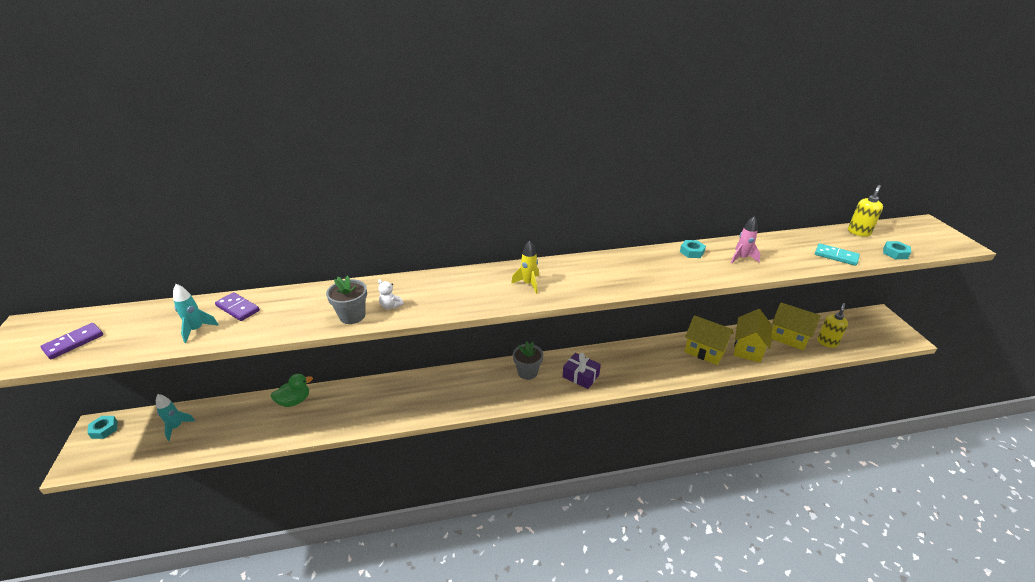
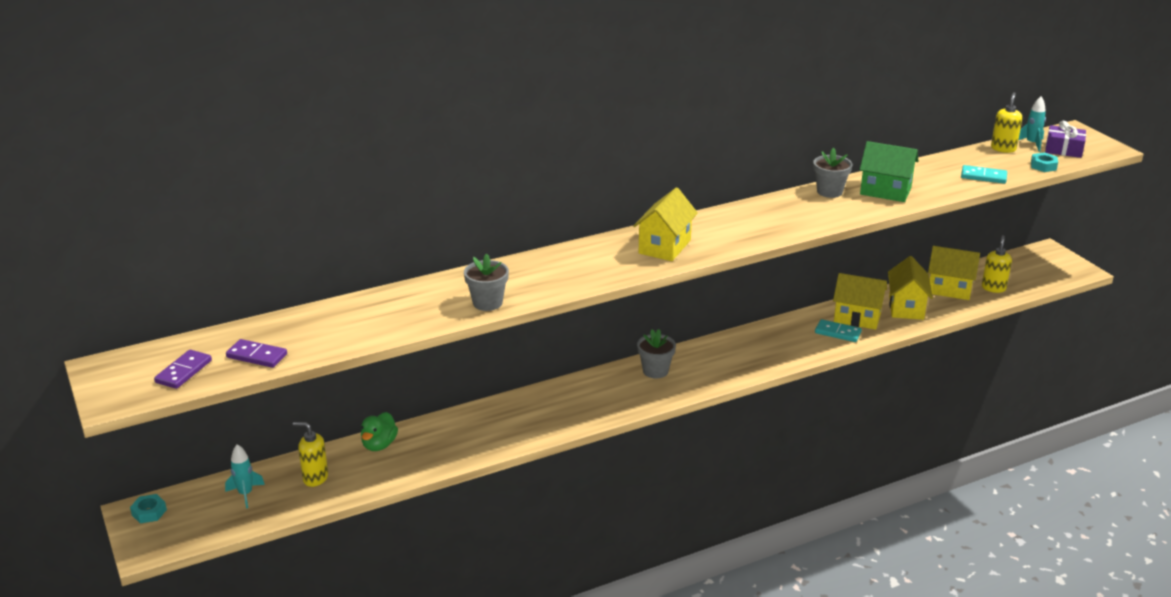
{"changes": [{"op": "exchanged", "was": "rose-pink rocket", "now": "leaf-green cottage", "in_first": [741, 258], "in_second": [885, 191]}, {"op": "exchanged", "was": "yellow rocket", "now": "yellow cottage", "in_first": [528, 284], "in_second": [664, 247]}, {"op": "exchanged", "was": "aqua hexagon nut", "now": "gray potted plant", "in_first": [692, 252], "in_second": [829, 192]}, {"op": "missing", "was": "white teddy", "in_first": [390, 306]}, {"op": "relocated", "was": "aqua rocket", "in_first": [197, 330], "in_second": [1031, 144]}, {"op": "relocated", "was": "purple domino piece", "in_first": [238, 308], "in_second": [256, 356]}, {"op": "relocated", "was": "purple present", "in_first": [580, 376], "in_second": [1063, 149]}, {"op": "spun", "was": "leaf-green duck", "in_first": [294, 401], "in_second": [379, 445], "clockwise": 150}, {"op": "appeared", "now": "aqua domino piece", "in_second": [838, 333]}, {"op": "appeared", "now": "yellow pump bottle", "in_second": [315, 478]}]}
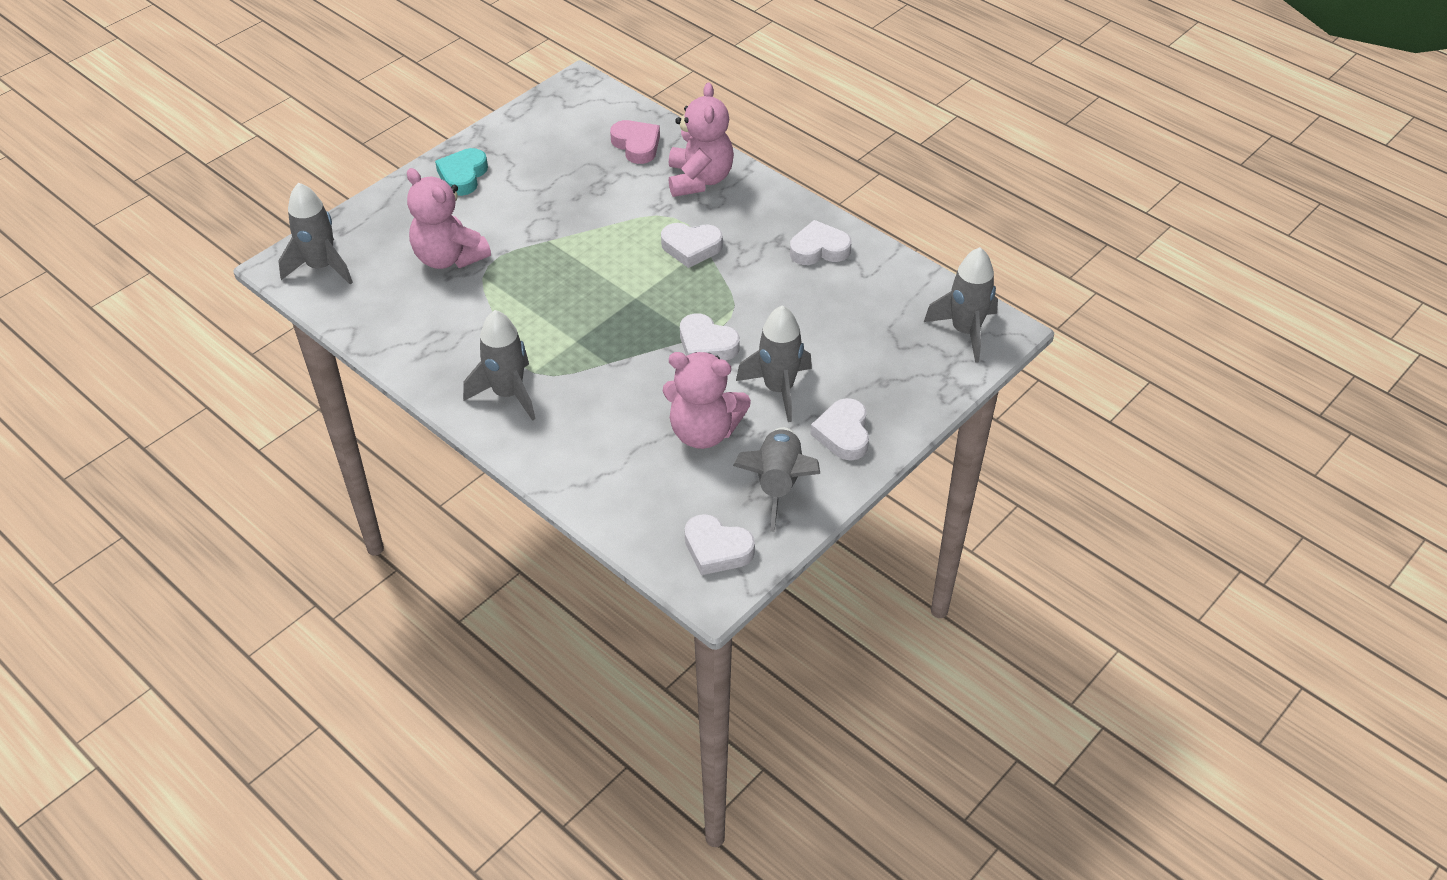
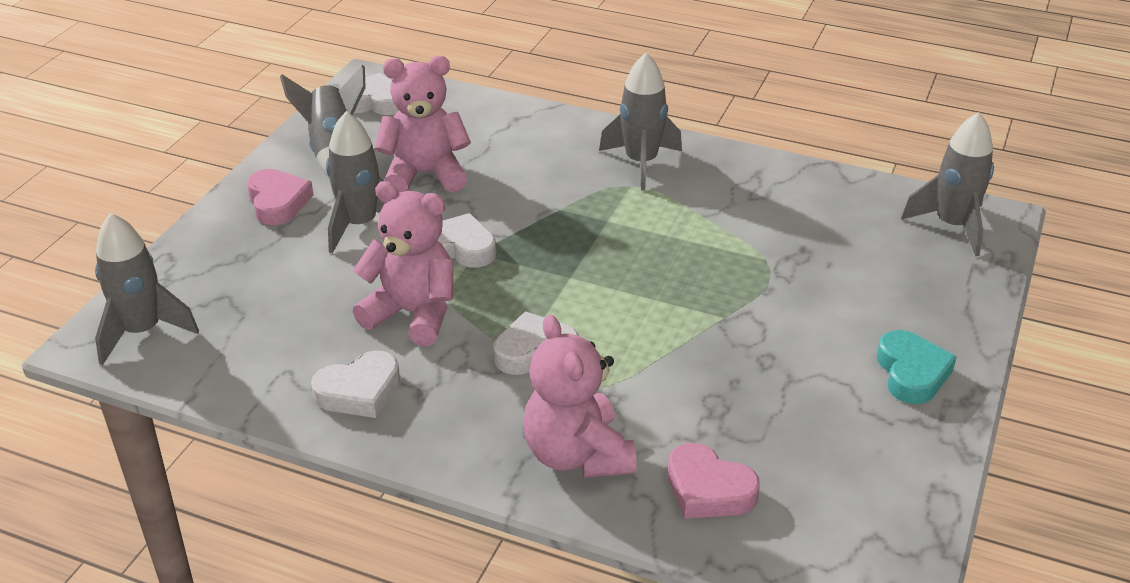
{"changes": [{"op": "relocated", "was": "rose-pink teddy", "in_first": [449, 257], "in_second": [413, 314]}, {"op": "colour", "was": "white heart shape", "now": "rose-pink heart shape", "in_first": [843, 434], "in_second": [278, 202]}]}
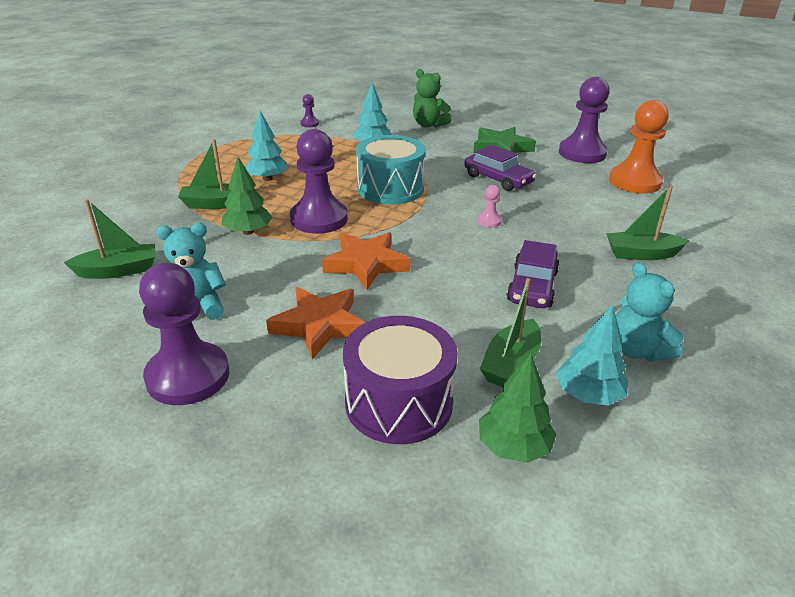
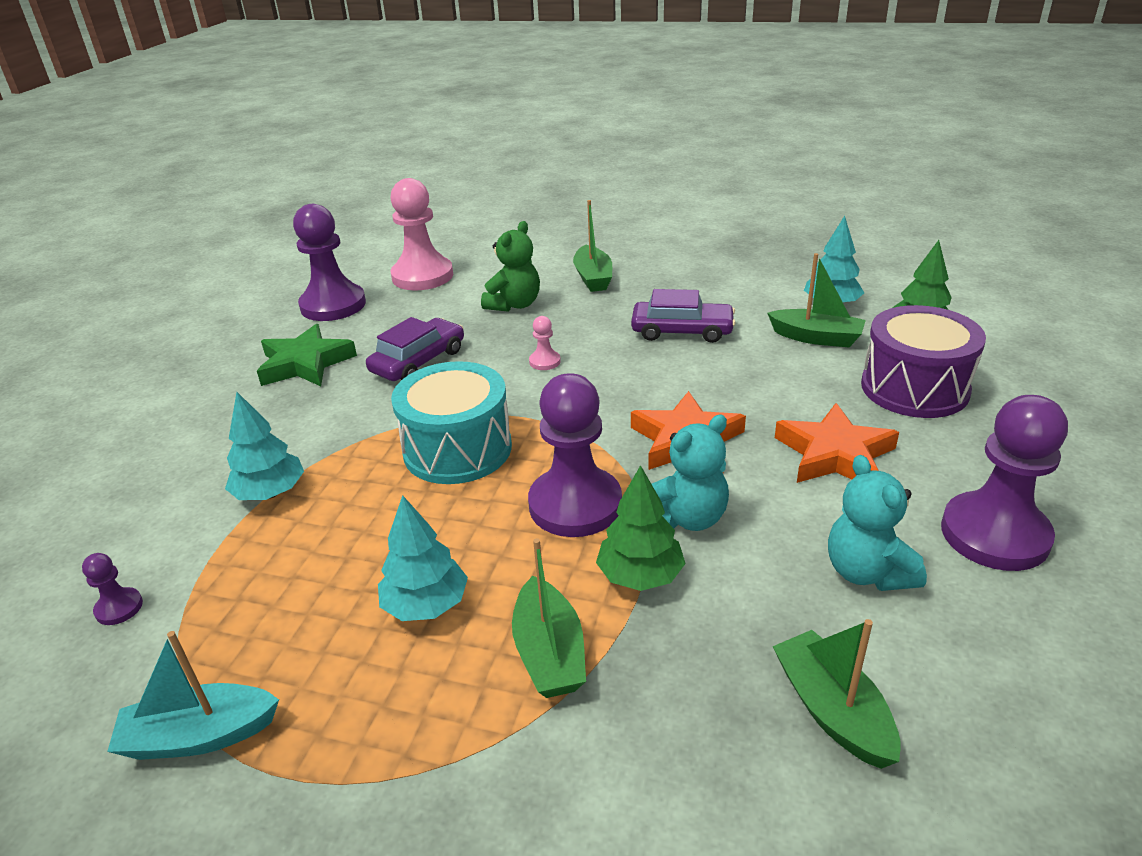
{"changes": [{"op": "relocated", "was": "leaf-green teddy", "in_first": [429, 125], "in_second": [514, 305]}, {"op": "colour", "was": "orange-coloured chess pawn", "now": "rose-pink chess pawn", "in_first": [634, 182], "in_second": [422, 276]}, {"op": "relocated", "was": "aqua teddy", "in_first": [637, 350], "in_second": [687, 517]}, {"op": "appeared", "now": "aqua boat", "in_second": [199, 736]}]}
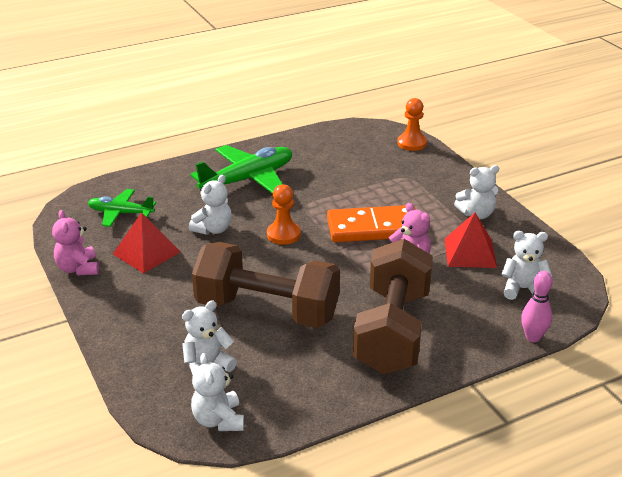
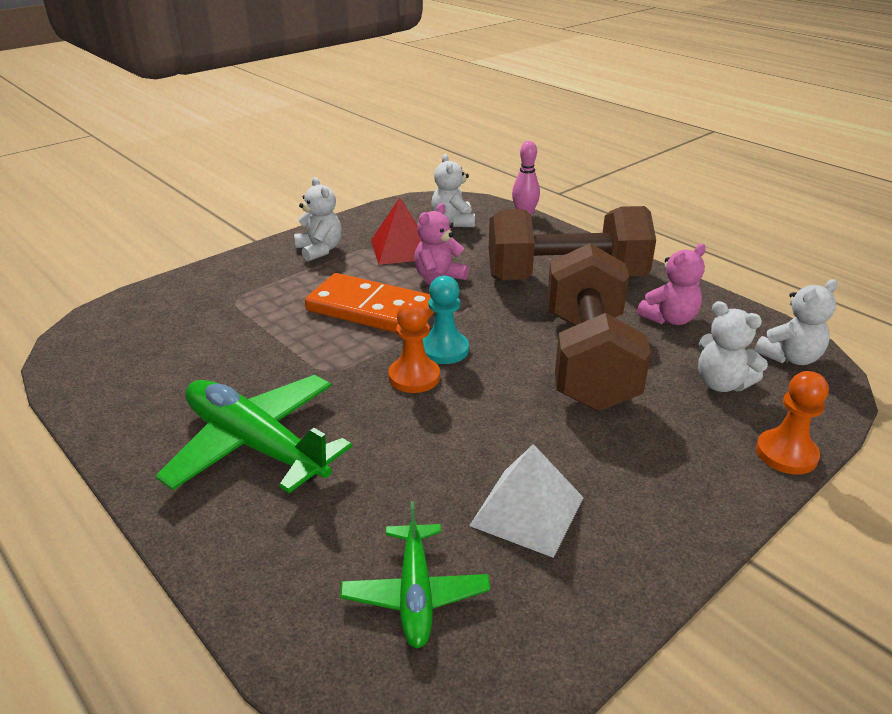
{"changes": [{"op": "relocated", "was": "orange-coloured chess pawn", "in_first": [411, 143], "in_second": [786, 454]}, {"op": "missing", "was": "white teddy", "in_first": [213, 229]}, {"op": "spun", "was": "orange-coloured domino piece", "in_first": [373, 228], "in_second": [372, 310], "clockwise": -45}, {"op": "relocated", "was": "rose-pink teddy", "in_first": [78, 268], "in_second": [669, 319]}, {"op": "colour", "was": "crimson pyramid", "now": "white pyramid", "in_first": [146, 253], "in_second": [527, 511]}, {"op": "appeared", "now": "aqua chess pawn", "in_second": [444, 350]}]}
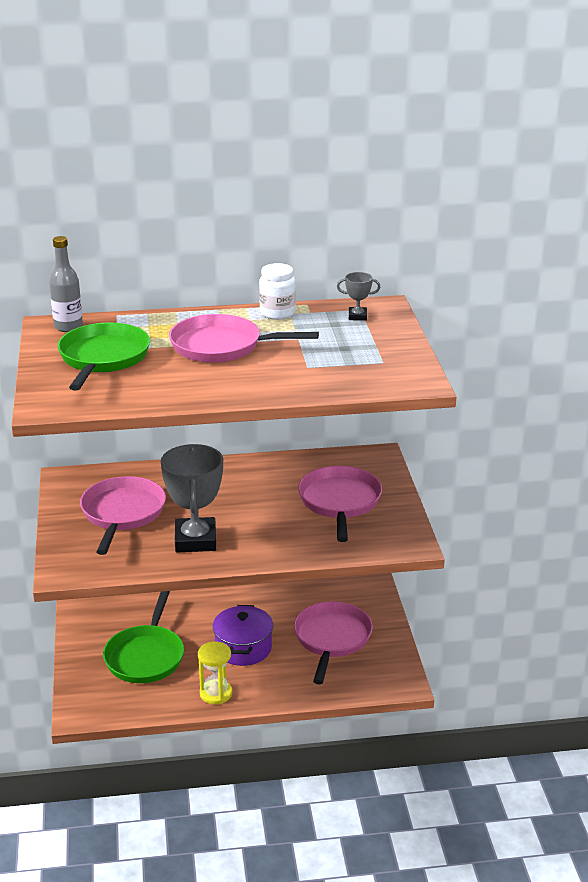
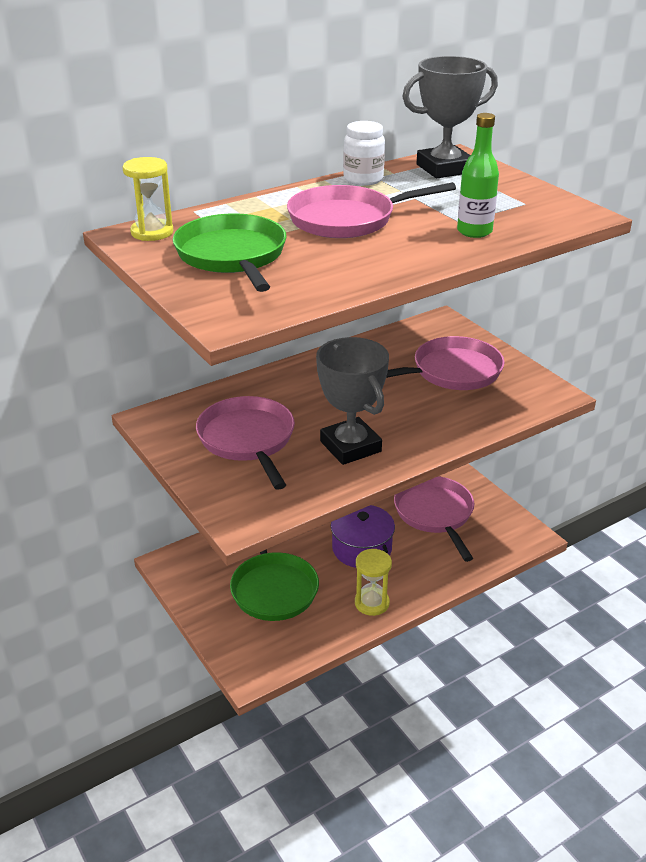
{"changes": [{"op": "exchanged", "was": "gray drink bottle", "now": "yellow sandglass", "in_first": [68, 327], "in_second": [152, 232]}, {"op": "size", "was": "gray trophy", "in_first": [357, 316], "in_second": [444, 168], "ratio": 2.17}, {"op": "spun", "was": "rose-pink pan", "in_first": [340, 502], "in_second": [452, 372], "clockwise": 90}, {"op": "appeared", "now": "leaf-green drink bottle", "in_second": [474, 231]}]}
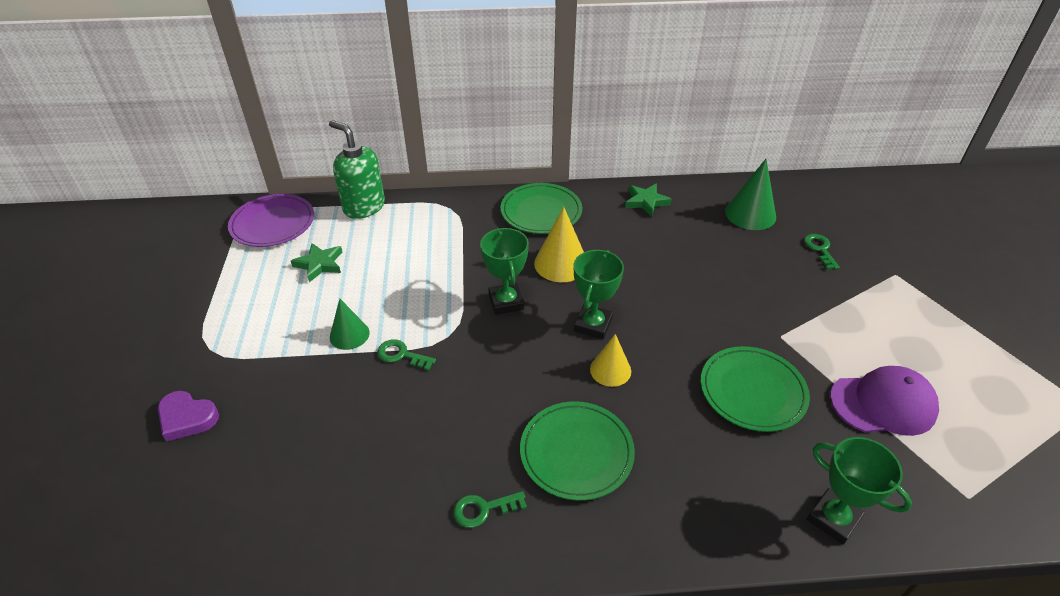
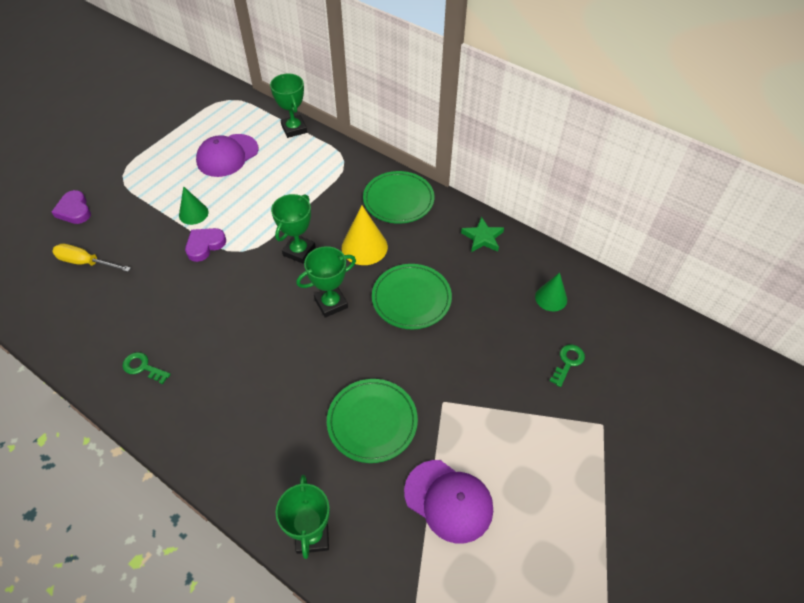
{"changes": [{"op": "exchanged", "was": "leaf-green pump bottle", "now": "leaf-green trophy", "in_first": [364, 207], "in_second": [294, 129]}, {"op": "size", "was": "leaf-green cone shape", "in_first": [750, 214], "in_second": [551, 298], "ratio": 0.66}, {"op": "missing", "was": "purple plate", "in_first": [273, 224]}, {"op": "exchanged", "was": "leaf-green star", "now": "purple cap", "in_first": [319, 264], "in_second": [227, 155]}, {"op": "missing", "was": "yellow cone shape", "in_first": [610, 370]}, {"op": "exchanged", "was": "leaf-green key", "now": "purple heart shape", "in_first": [401, 355], "in_second": [205, 245]}, {"op": "relocated", "was": "leaf-green plate", "in_first": [576, 452], "in_second": [411, 298]}, {"op": "appeared", "now": "yellow screwdriver", "in_second": [86, 262]}]}
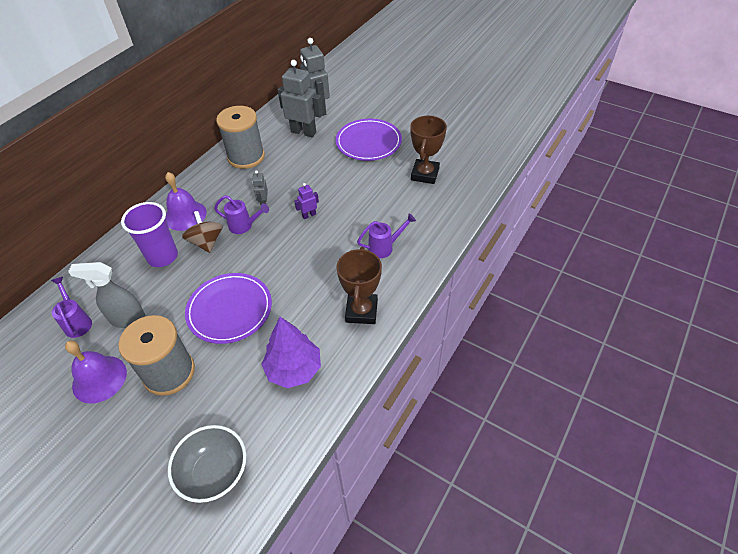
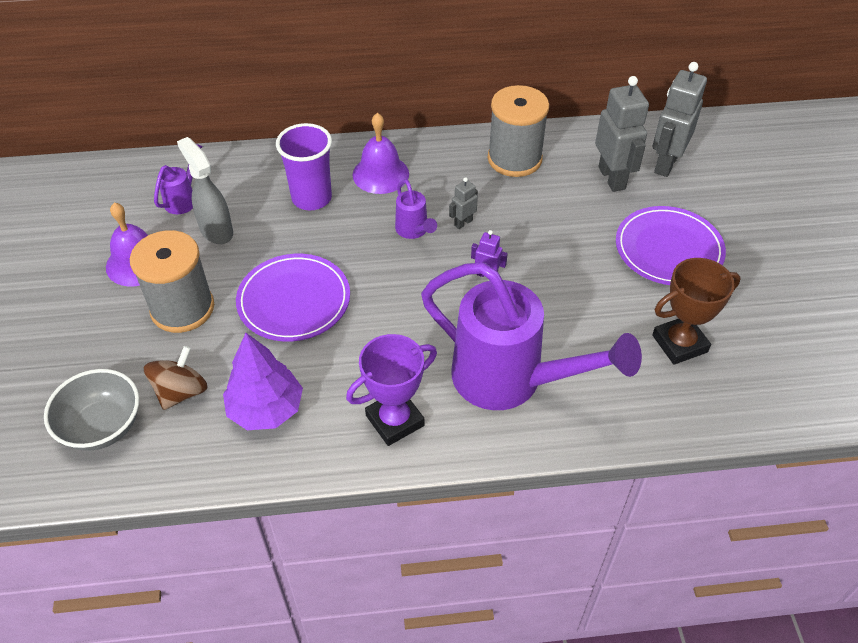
{"changes": [{"op": "relocated", "was": "russet whirligig", "in_first": [206, 242], "in_second": [181, 392]}, {"op": "size", "was": "purple watering pot", "in_first": [385, 247], "in_second": [511, 381], "ratio": 2.36}, {"op": "colour", "was": "russet trophy", "now": "purple trophy", "in_first": [361, 311], "in_second": [394, 420]}]}
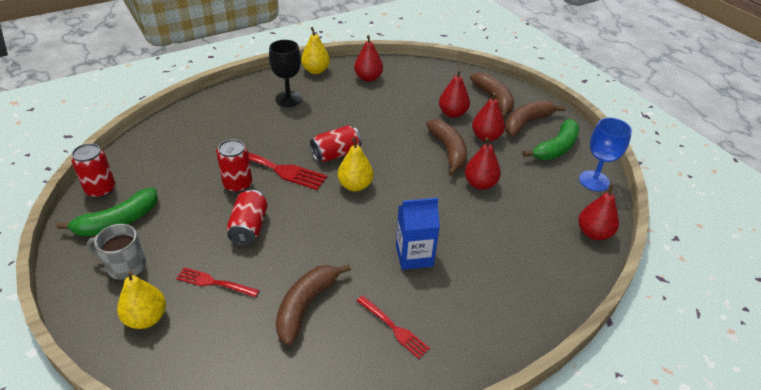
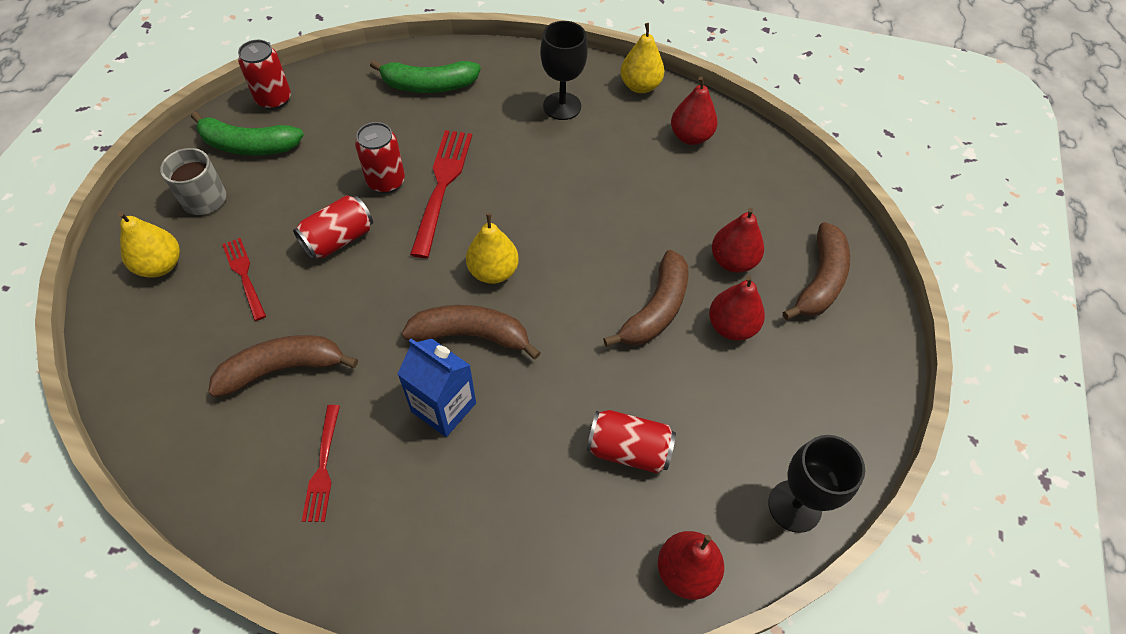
{"changes": [{"op": "relocated", "was": "russet banana", "in_first": [527, 123], "in_second": [471, 335]}, {"op": "colour", "was": "royal blue chalice", "now": "jet-black chalice", "in_first": [594, 181], "in_second": [794, 506]}, {"op": "relocated", "was": "leaf-green banana", "in_first": [556, 148], "in_second": [429, 85]}, {"op": "relocated", "was": "crimson can", "in_first": [336, 154], "in_second": [628, 450]}, {"op": "missing", "was": "crimson pear fruit", "in_first": [480, 184]}, {"op": "spun", "was": "crimson fork", "in_first": [274, 168], "in_second": [442, 186], "clockwise": -150}]}
